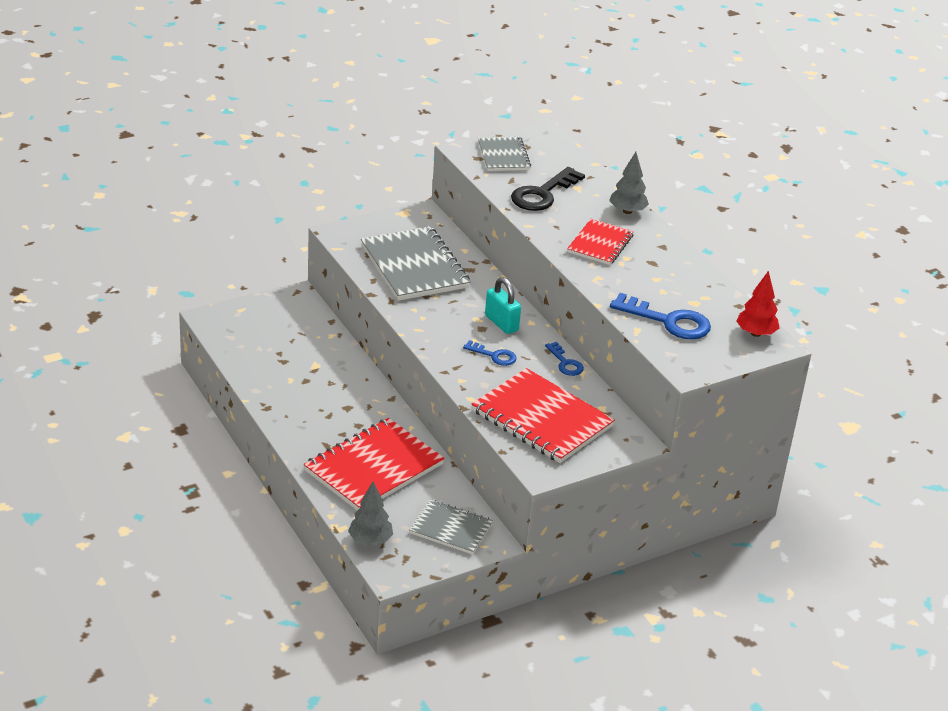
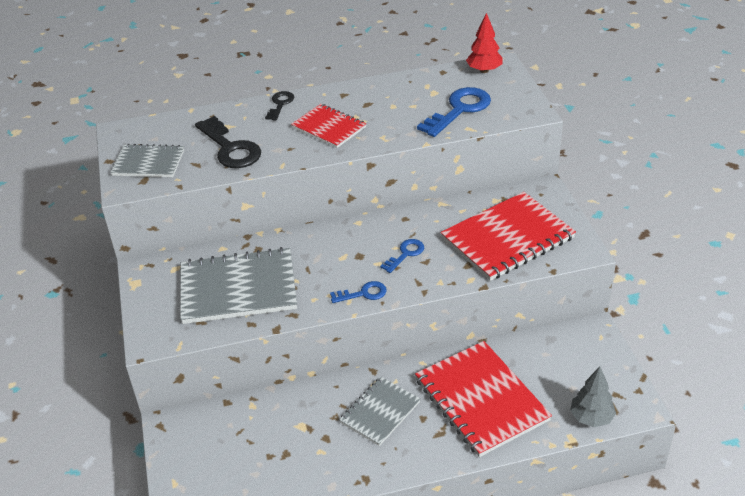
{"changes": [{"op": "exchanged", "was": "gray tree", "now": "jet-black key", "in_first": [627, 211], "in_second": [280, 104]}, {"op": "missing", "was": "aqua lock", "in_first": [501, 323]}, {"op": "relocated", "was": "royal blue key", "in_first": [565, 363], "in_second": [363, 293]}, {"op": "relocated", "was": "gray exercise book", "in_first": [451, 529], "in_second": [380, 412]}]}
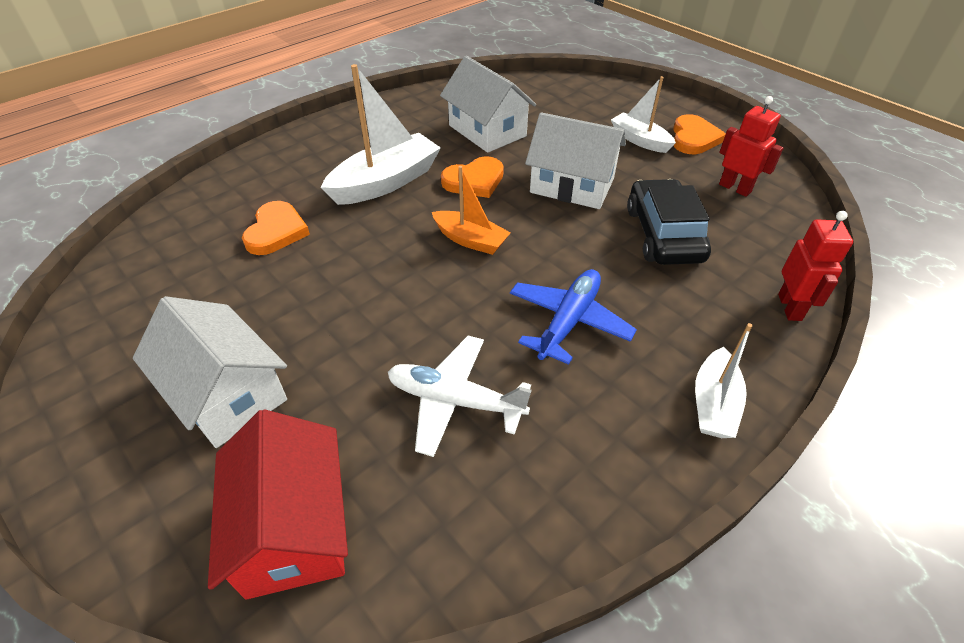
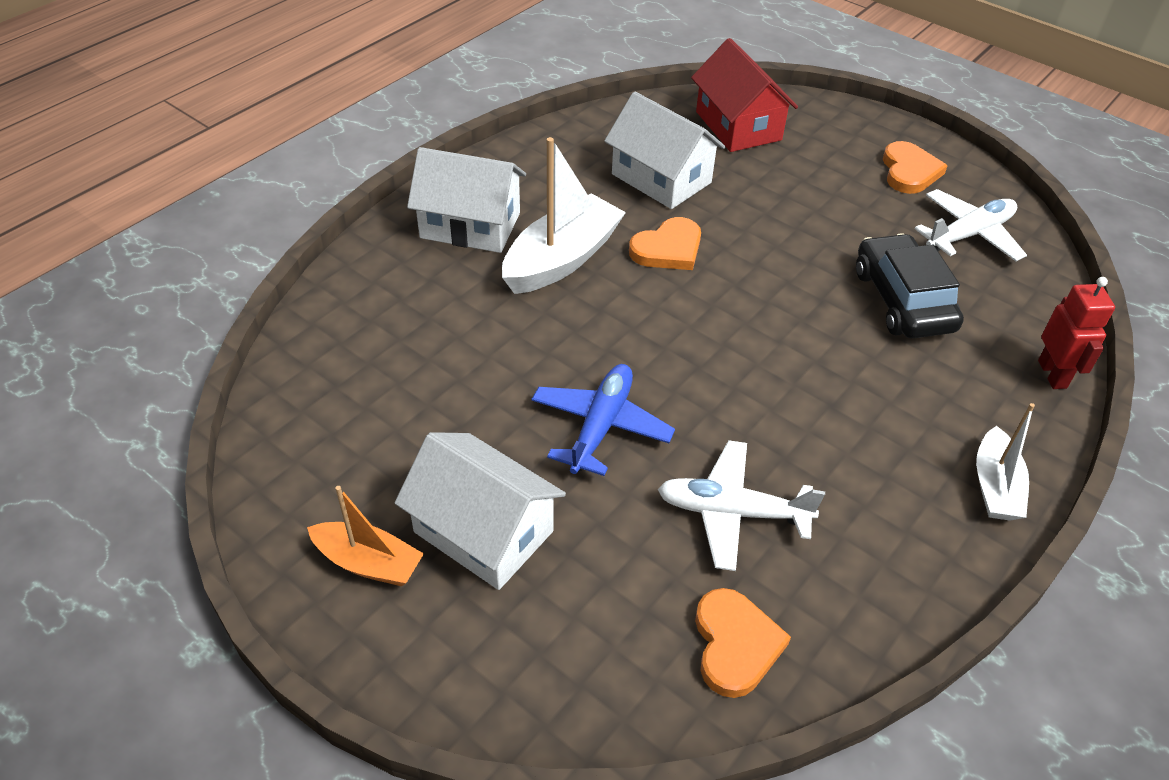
{"changes": [{"op": "missing", "was": "white boat", "in_first": [639, 140]}, {"op": "exchanged", "was": "crimson toy robot", "now": "white toy plane", "in_first": [735, 188], "in_second": [969, 235]}, {"op": "relocated", "was": "white cottage", "in_first": [572, 185], "in_second": [470, 225]}, {"op": "relocated", "was": "orange-coloured boat", "in_first": [470, 240], "in_second": [368, 563]}, {"op": "relocated", "was": "orange-coloured heart shape", "in_first": [276, 231], "in_second": [735, 645]}, {"op": "relocated", "was": "royal blue toy plane", "in_first": [568, 321], "in_second": [600, 426]}, {"op": "relocated", "was": "crimson cottage", "in_first": [294, 527], "in_second": [738, 126]}]}
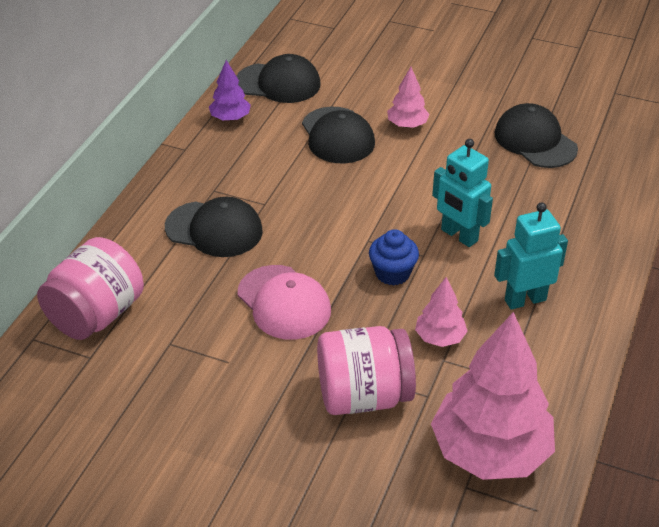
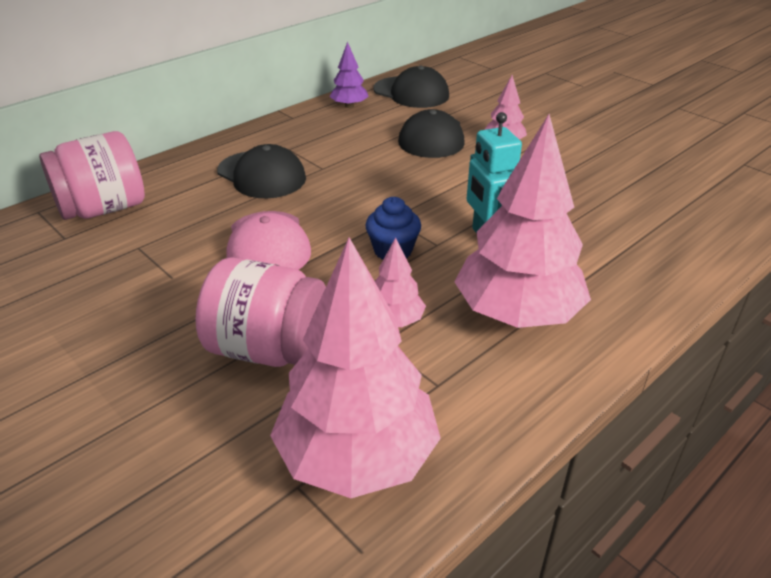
{"changes": [{"op": "missing", "was": "jet-black cap", "in_first": [535, 141]}, {"op": "exchanged", "was": "aqua toy robot", "now": "rose-pink tree", "in_first": [525, 300], "in_second": [517, 314]}]}
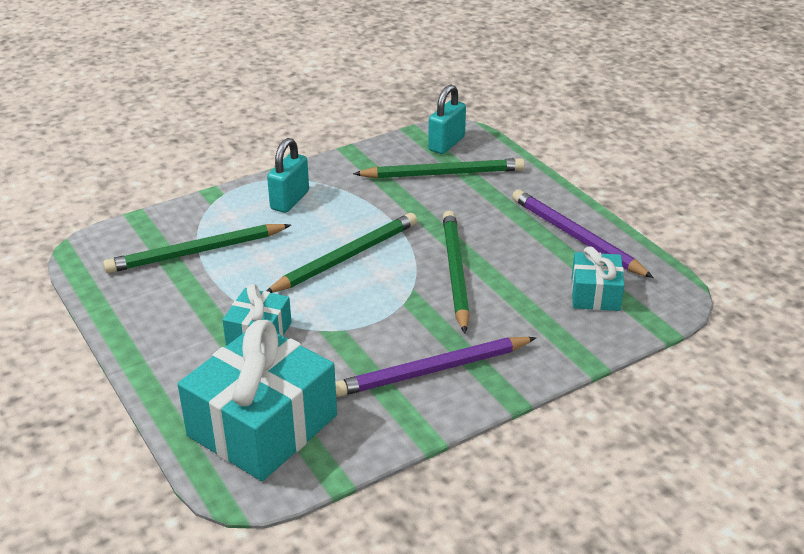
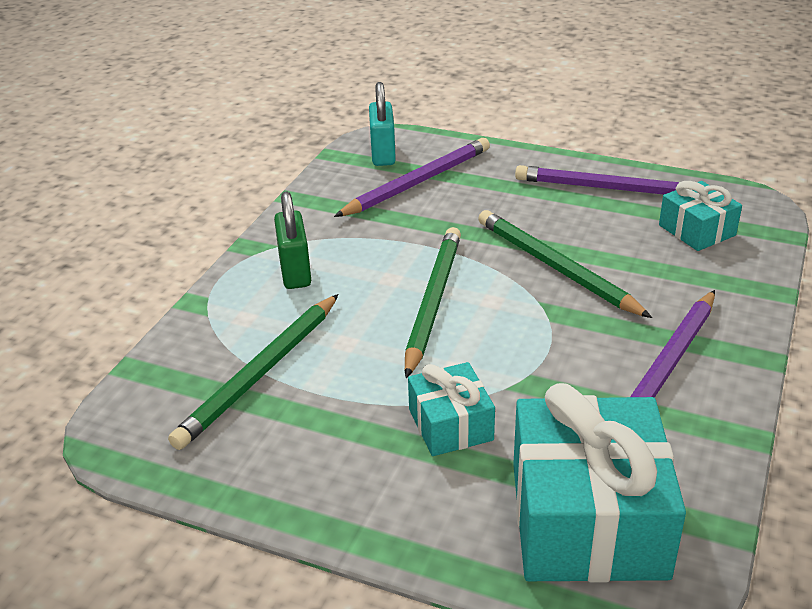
{"changes": [{"op": "colour", "was": "aqua lock", "now": "leaf-green lock", "in_first": [289, 200], "in_second": [295, 272]}, {"op": "colour", "was": "leaf-green lead pencil", "now": "purple lead pencil", "in_first": [442, 174], "in_second": [417, 182]}]}
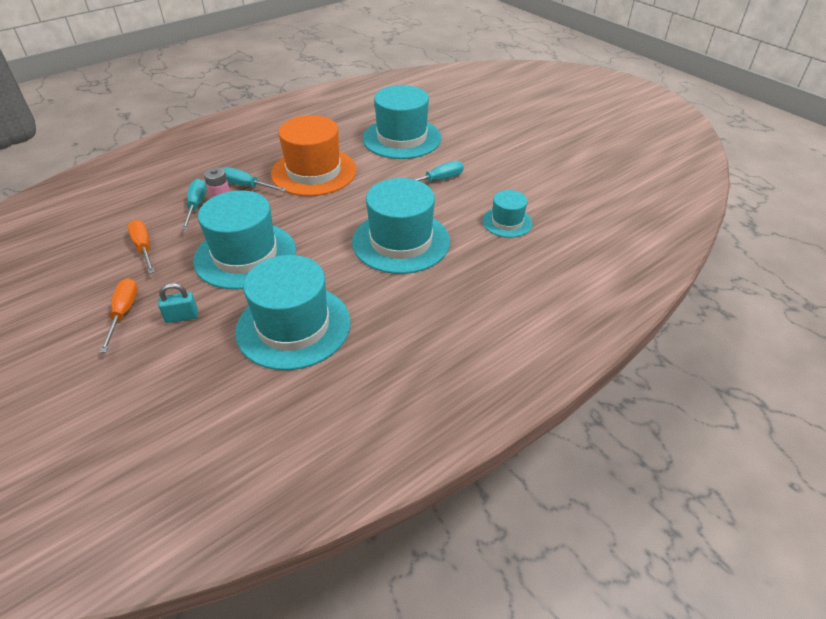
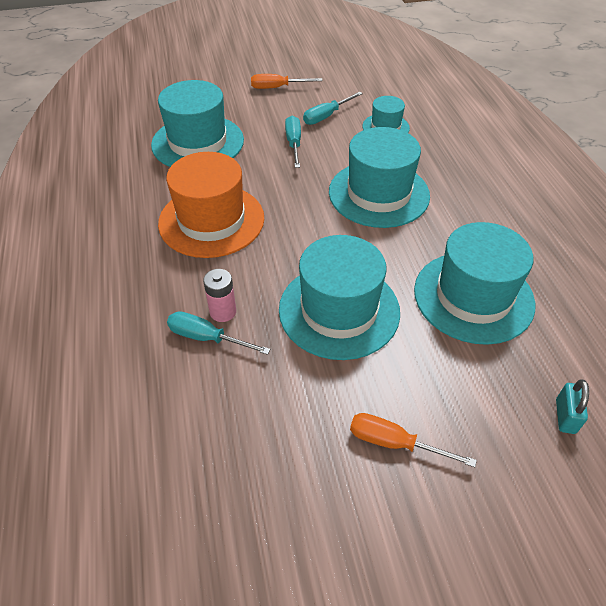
{"changes": [{"op": "relocated", "was": "aqua screwdriver", "in_first": [246, 186], "in_second": [326, 116]}, {"op": "relocated", "was": "orange-coloured screwdriver", "in_first": [144, 248], "in_second": [277, 88]}, {"op": "relocated", "was": "aqua lock", "in_first": [182, 316], "in_second": [565, 416]}]}
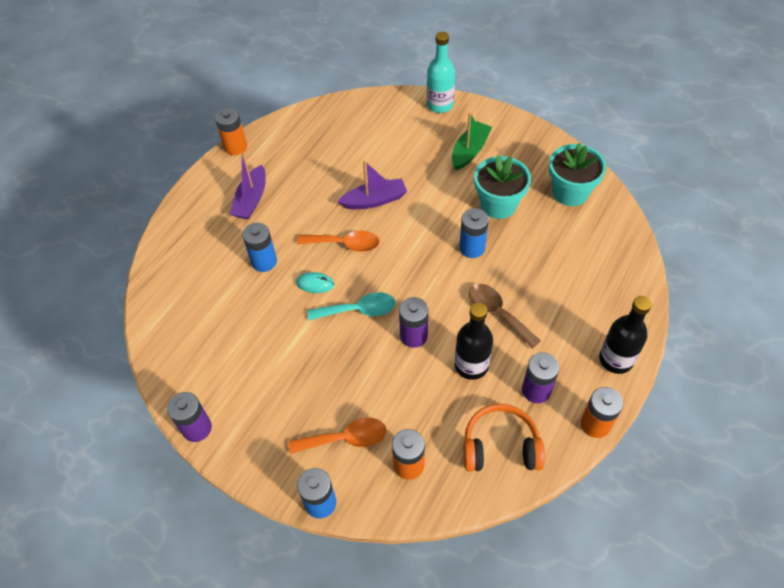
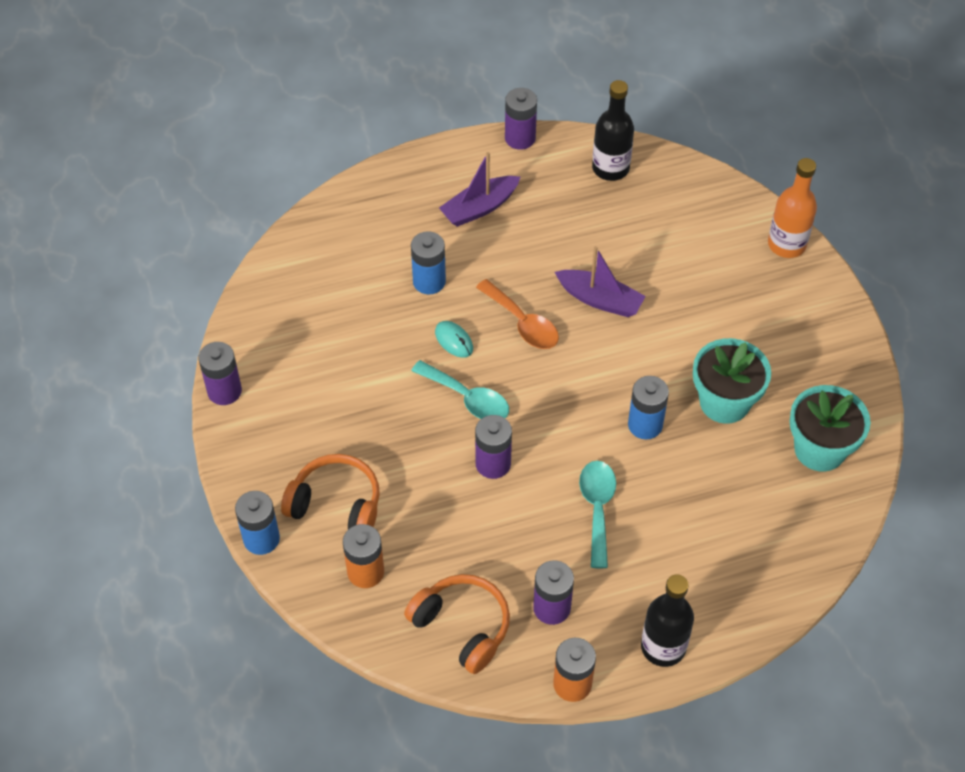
{"changes": [{"op": "colour", "was": "aqua drink bottle", "now": "orange-coloured drink bottle", "in_first": [440, 105], "in_second": [786, 244]}, {"op": "colour", "was": "orange-coloured power cell", "now": "purple power cell", "in_first": [235, 147], "in_second": [520, 138]}, {"op": "missing", "was": "leaf-green boat", "in_first": [470, 151]}, {"op": "colour", "was": "russet spoon", "now": "aqua spoon", "in_first": [498, 313], "in_second": [597, 508]}, {"op": "relocated", "was": "jet-black drink bottle", "in_first": [471, 365], "in_second": [610, 168]}, {"op": "exchanged", "was": "orange-coloured spoon", "now": "orange-coloured headset", "in_first": [346, 439], "in_second": [336, 504]}]}
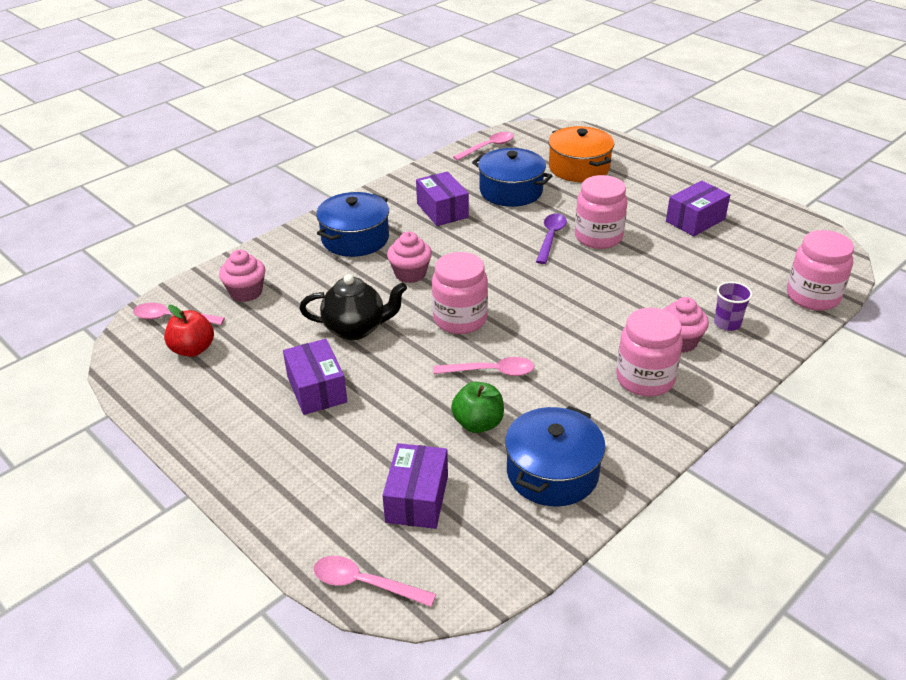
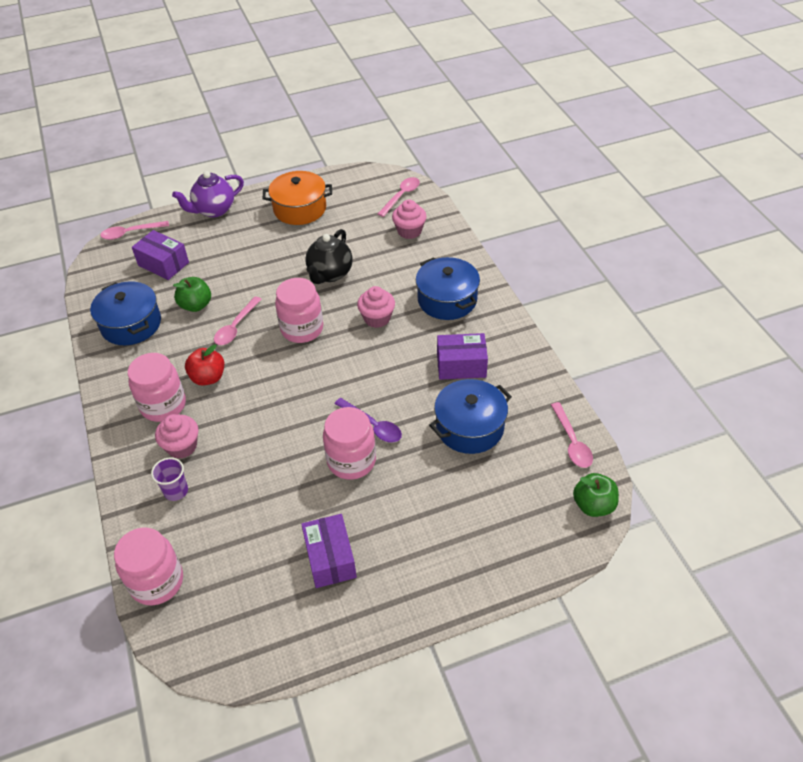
{"changes": [{"op": "relocated", "was": "orange-coloured pot", "in_first": [579, 168], "in_second": [300, 209]}, {"op": "relocated", "was": "crimson toy apple", "in_first": [193, 349], "in_second": [208, 377]}, {"op": "missing", "was": "purple box", "in_first": [317, 389]}, {"op": "spun", "was": "rose-pink spoon", "in_first": [364, 583], "in_second": [130, 233], "clockwise": -150}, {"op": "appeared", "now": "purple teapot", "in_second": [214, 210]}, {"op": "appeared", "now": "leaf-green toy apple", "in_second": [593, 505]}]}
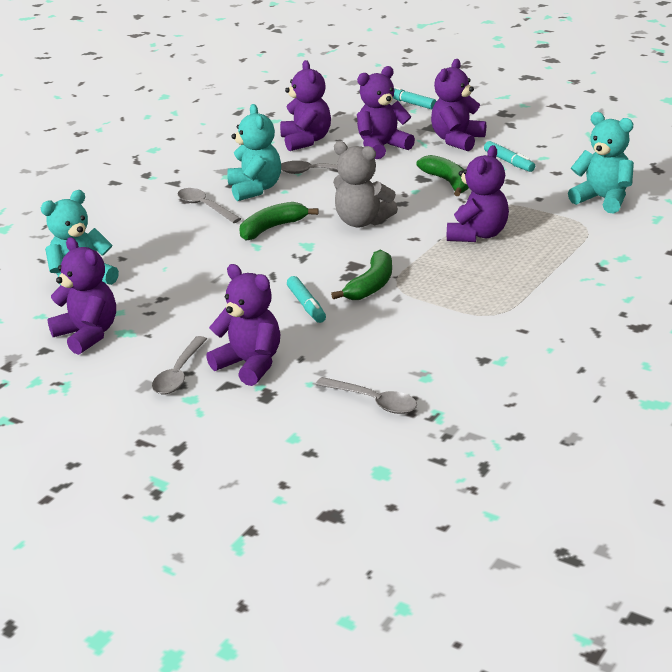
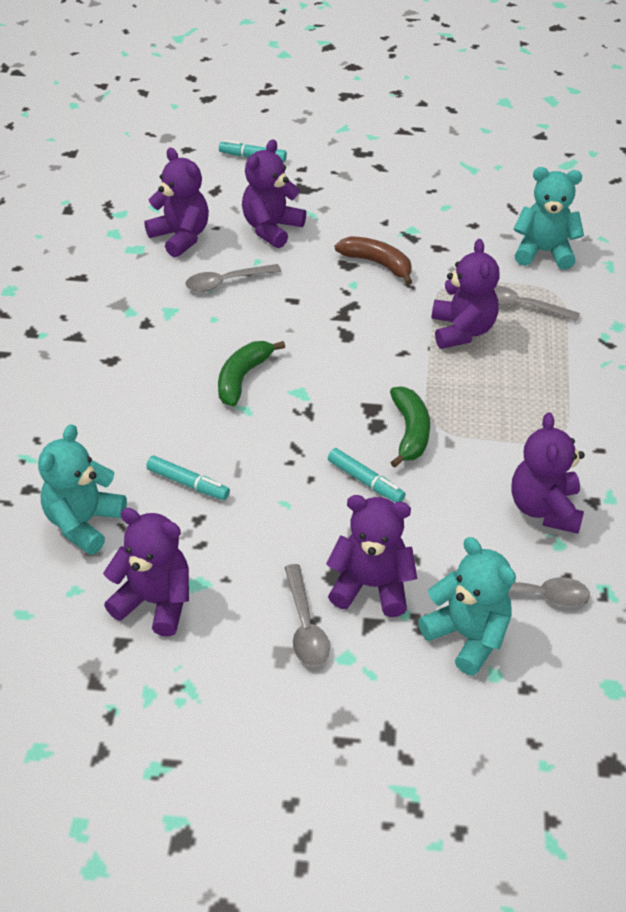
{"changes": [{"op": "relocated", "was": "purple teddy", "in_first": [457, 140], "in_second": [544, 508]}, {"op": "relocated", "was": "aqua teddy", "in_first": [255, 189], "in_second": [467, 636]}, {"op": "missing", "was": "gray teddy", "in_first": [362, 221]}, {"op": "relocated", "was": "aqua marker", "in_first": [509, 162], "in_second": [188, 483]}, {"op": "colour", "was": "leaf-green banana", "now": "russet banana", "in_first": [448, 182], "in_second": [377, 264]}, {"op": "relocated", "was": "gray spoon", "in_first": [205, 207], "in_second": [521, 306]}]}
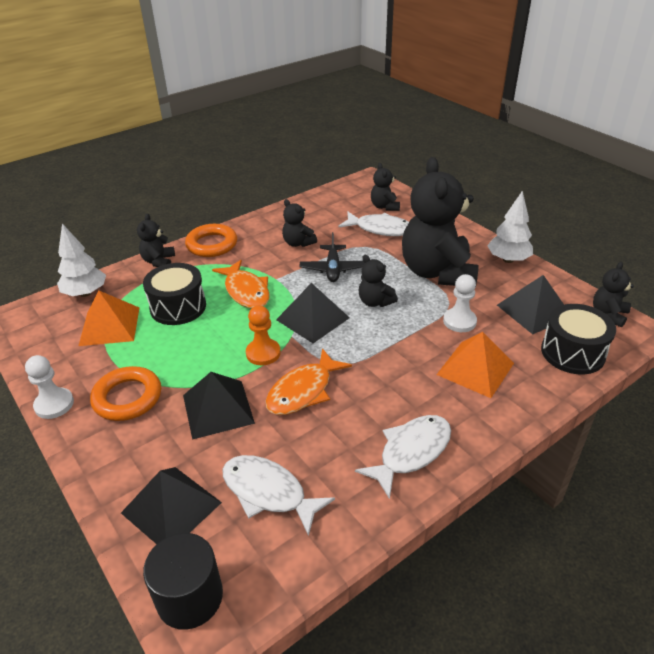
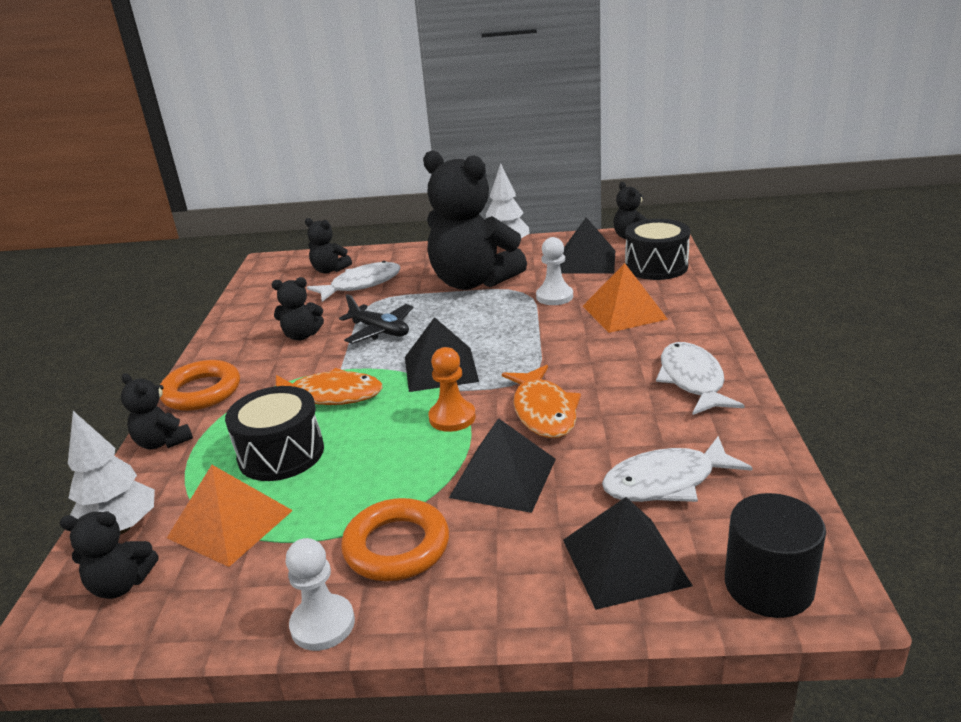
{"changes": [{"op": "relocated", "was": "jet-black teddy", "in_first": [375, 302], "in_second": [121, 584]}]}
